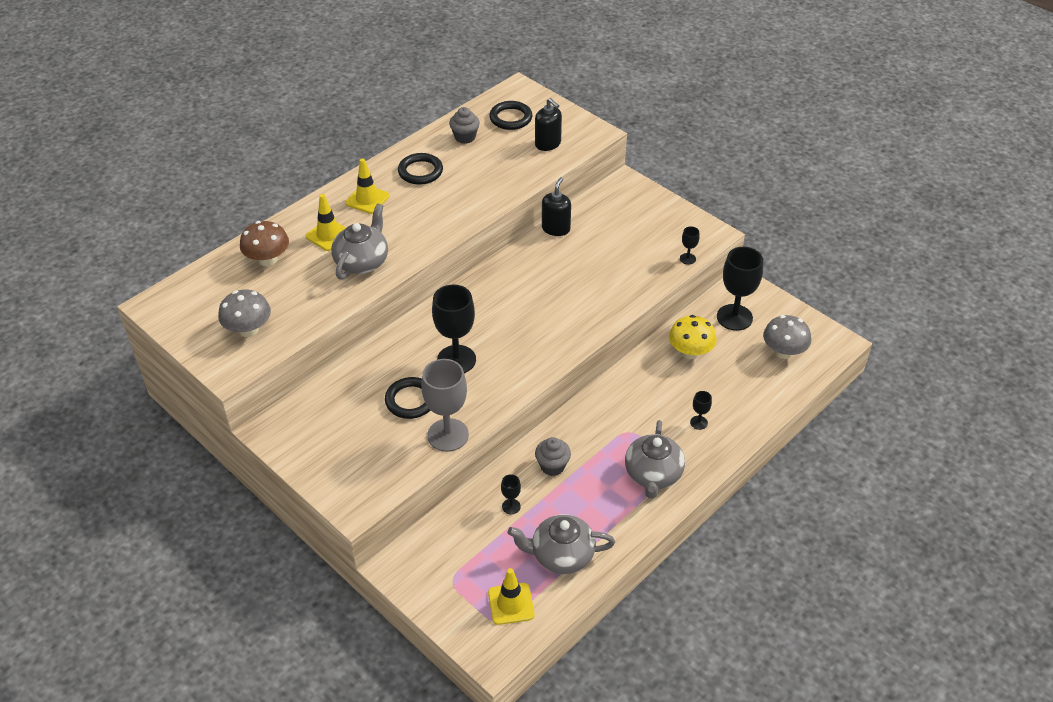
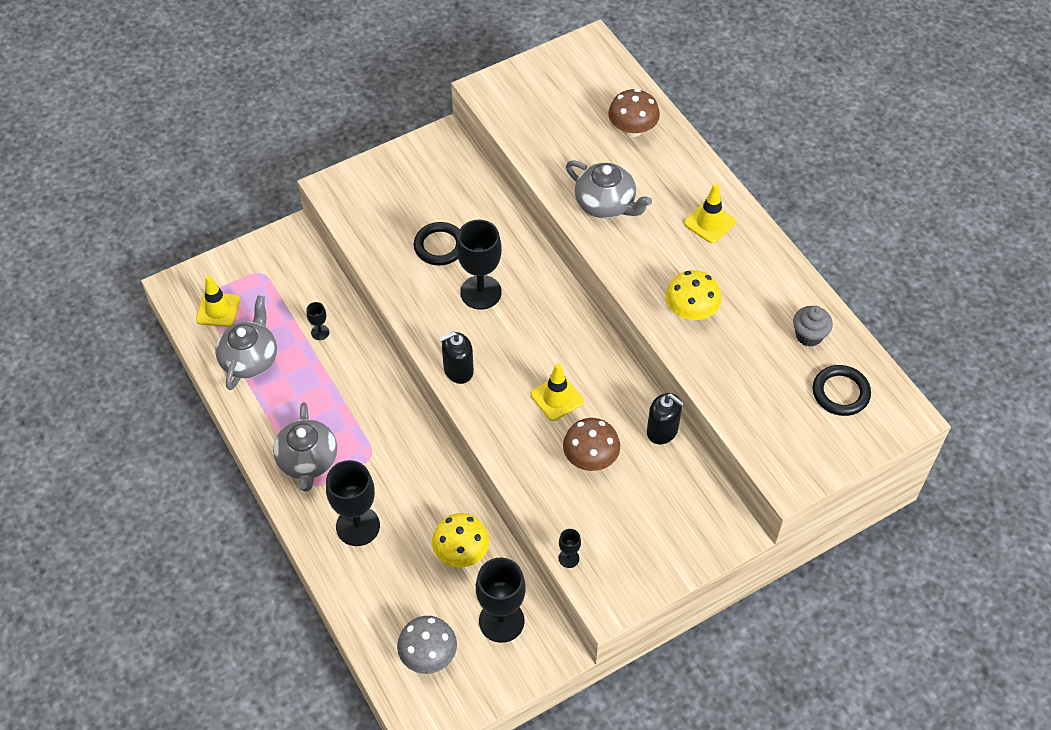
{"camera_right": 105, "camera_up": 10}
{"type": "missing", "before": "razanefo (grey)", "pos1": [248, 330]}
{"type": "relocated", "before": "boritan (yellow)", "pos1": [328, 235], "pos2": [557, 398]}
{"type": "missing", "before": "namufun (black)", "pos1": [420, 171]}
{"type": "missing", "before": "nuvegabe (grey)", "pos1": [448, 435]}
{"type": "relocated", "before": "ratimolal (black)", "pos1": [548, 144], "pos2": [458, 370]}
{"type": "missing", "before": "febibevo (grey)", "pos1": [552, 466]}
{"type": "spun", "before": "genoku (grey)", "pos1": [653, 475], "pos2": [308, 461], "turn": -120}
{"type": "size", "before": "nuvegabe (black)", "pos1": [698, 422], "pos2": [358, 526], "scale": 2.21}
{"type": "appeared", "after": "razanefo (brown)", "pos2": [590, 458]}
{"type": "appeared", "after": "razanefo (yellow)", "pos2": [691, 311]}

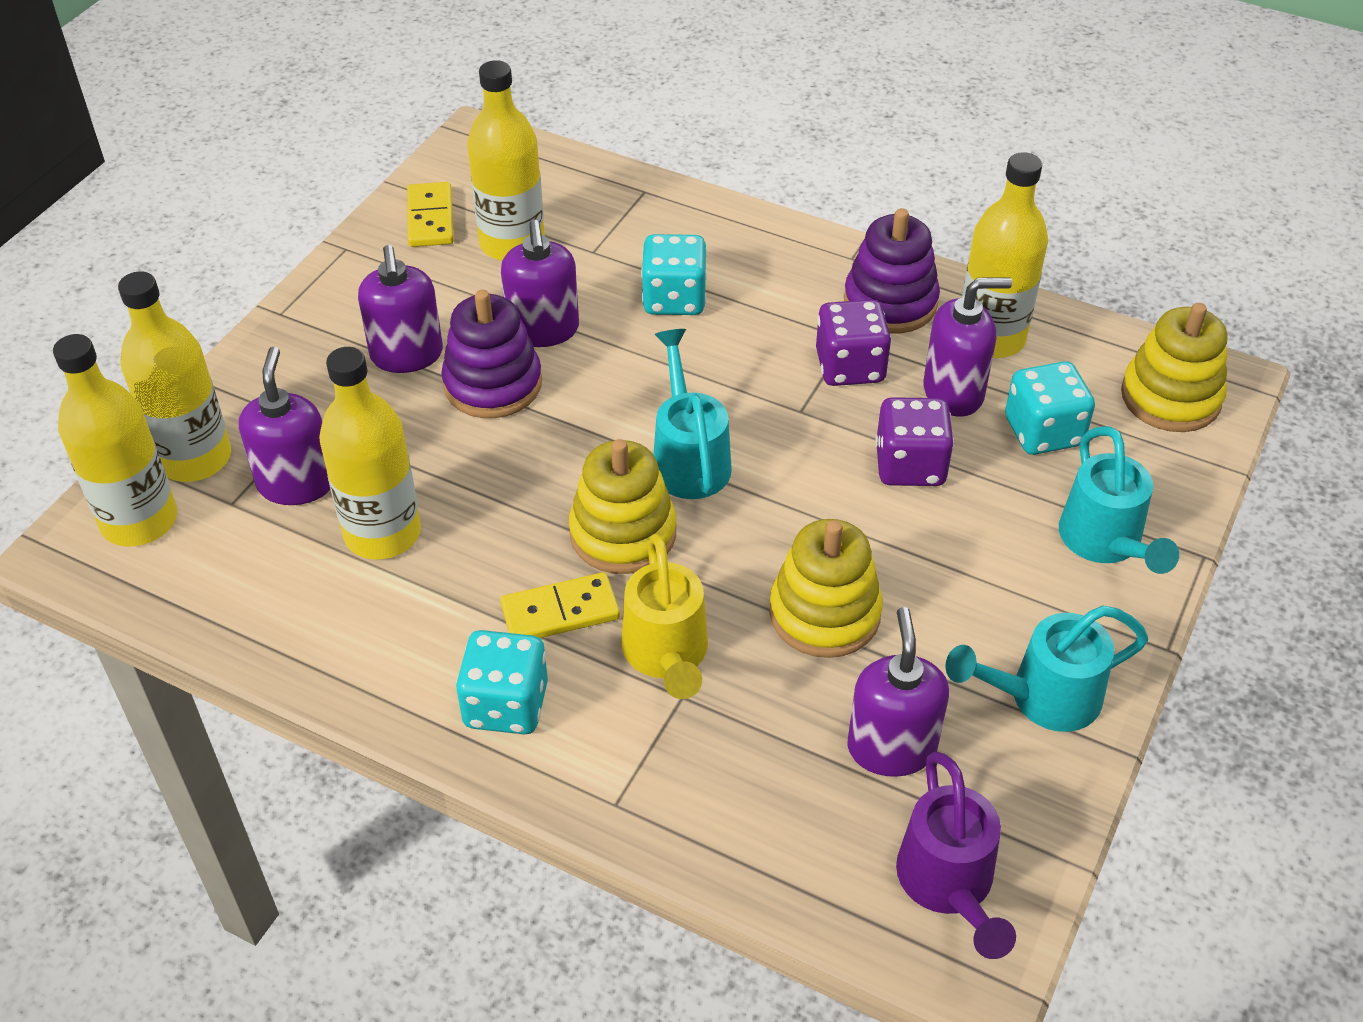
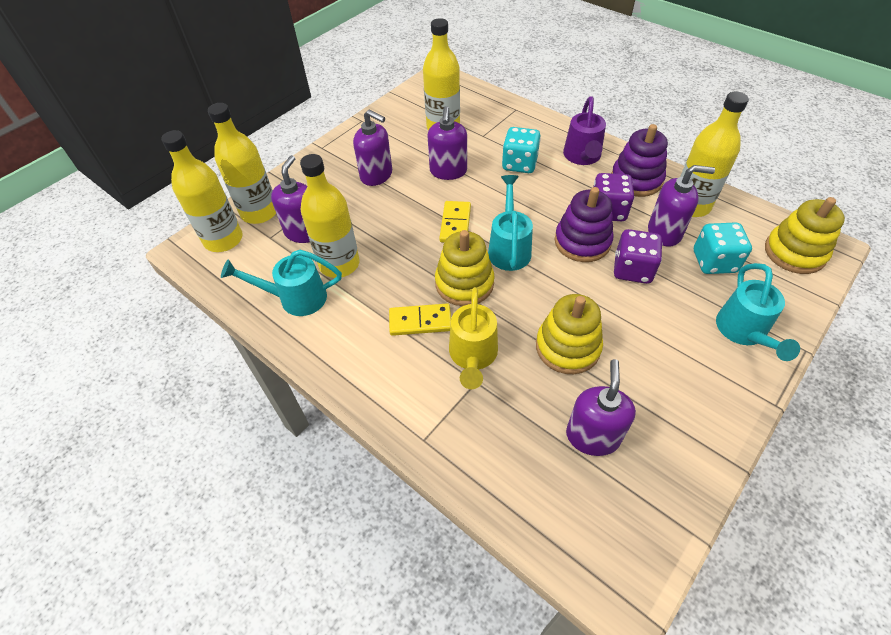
{"camera_right": 15, "camera_up": 5}
{"type": "spun", "before": "ratimolal (purple)", "pos1": [407, 355], "pos2": [376, 175], "turn": -60}
{"type": "relocated", "before": "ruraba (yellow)", "pos1": [431, 218], "pos2": [455, 224]}
{"type": "relocated", "before": "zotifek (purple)", "pos1": [493, 384], "pos2": [582, 242]}
{"type": "missing", "before": "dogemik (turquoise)", "pos1": [506, 705]}
{"type": "relocated", "before": "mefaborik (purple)", "pos1": [948, 885], "pos2": [582, 157]}
{"type": "relocated", "before": "mefaborik (turquoise)", "pos1": [1043, 698], "pos2": [296, 298]}

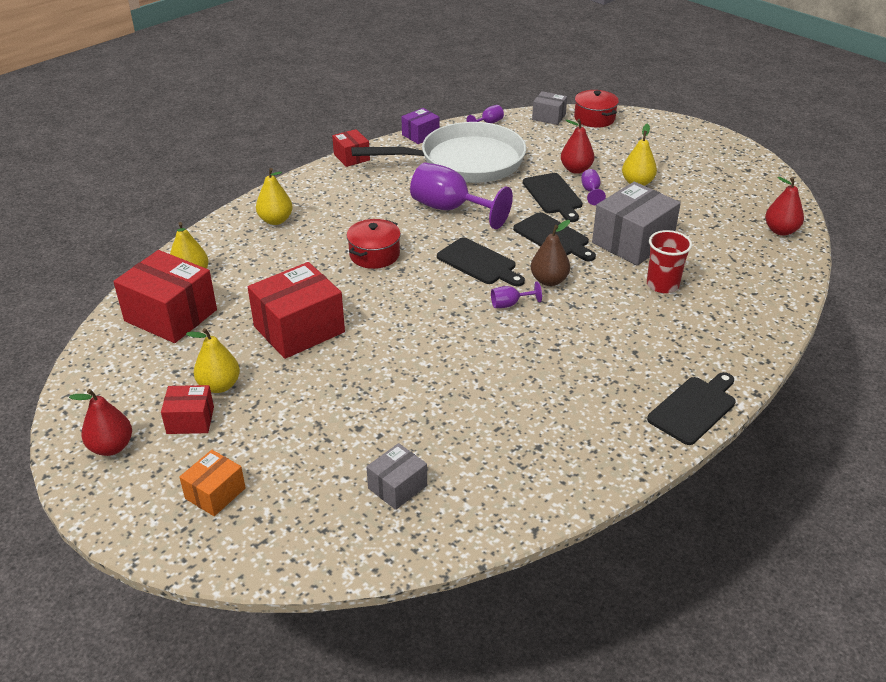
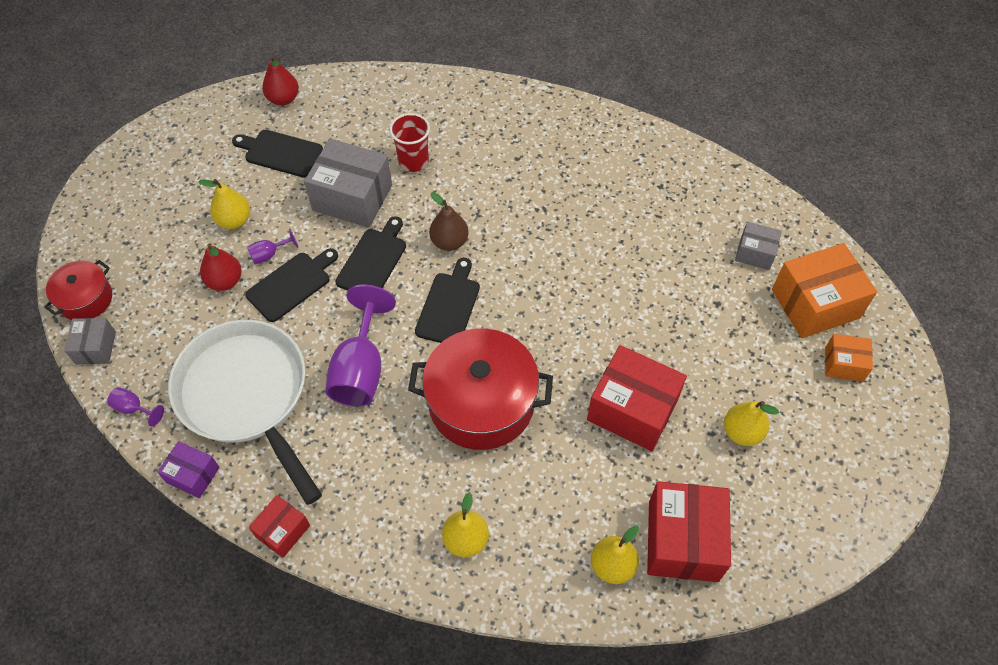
{"camera_right": -115, "camera_up": 20}
{"type": "missing", "before": "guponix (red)", "pos1": [111, 447]}
{"type": "missing", "before": "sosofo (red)", "pos1": [190, 420]}
{"type": "size", "before": "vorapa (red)", "pos1": [374, 255], "pos2": [481, 403], "scale": 1.85}
{"type": "missing", "before": "nuvegabe (purple)", "pos1": [510, 304]}
{"type": "relocated", "before": "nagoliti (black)", "pos1": [694, 408], "pos2": [280, 153]}
{"type": "appeared", "after": "sosofo (orange)", "pos2": [815, 304]}

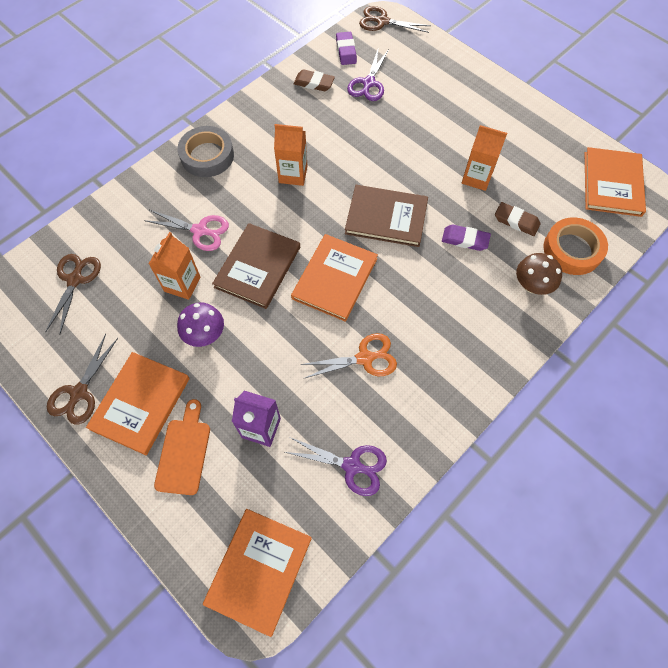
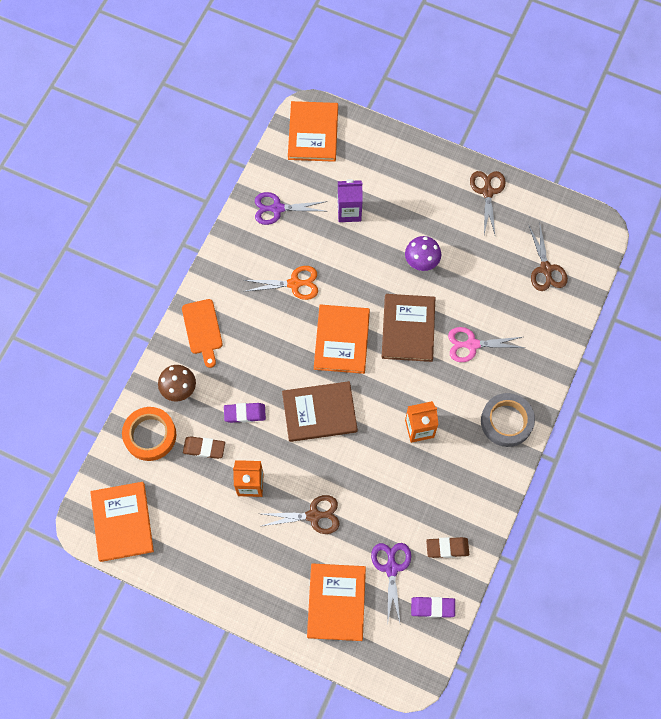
{"camera_right": 160, "camera_up": 5}
{"type": "relocated", "before": "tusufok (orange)", "pos1": [140, 403], "pos2": [336, 602]}
{"type": "missing", "before": "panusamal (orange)", "pos1": [182, 284]}
{"type": "relocated", "before": "nagoliti (orange)", "pos1": [184, 452], "pos2": [202, 329]}
{"type": "spun", "before": "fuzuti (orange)", "pos1": [365, 358], "pos2": [294, 284], "turn": -150}
{"type": "spun", "before": "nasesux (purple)", "pos1": [346, 51], "pos2": [432, 607], "turn": -60}
{"type": "relocated", "before": "fuzuti (brown)", "pos1": [382, 21], "pos2": [313, 516]}

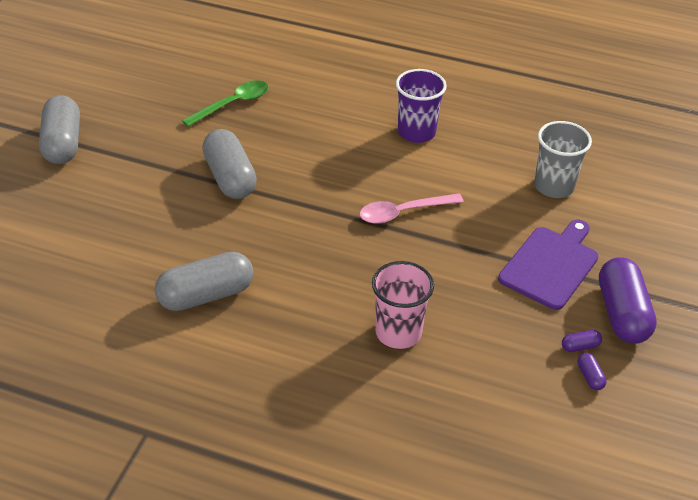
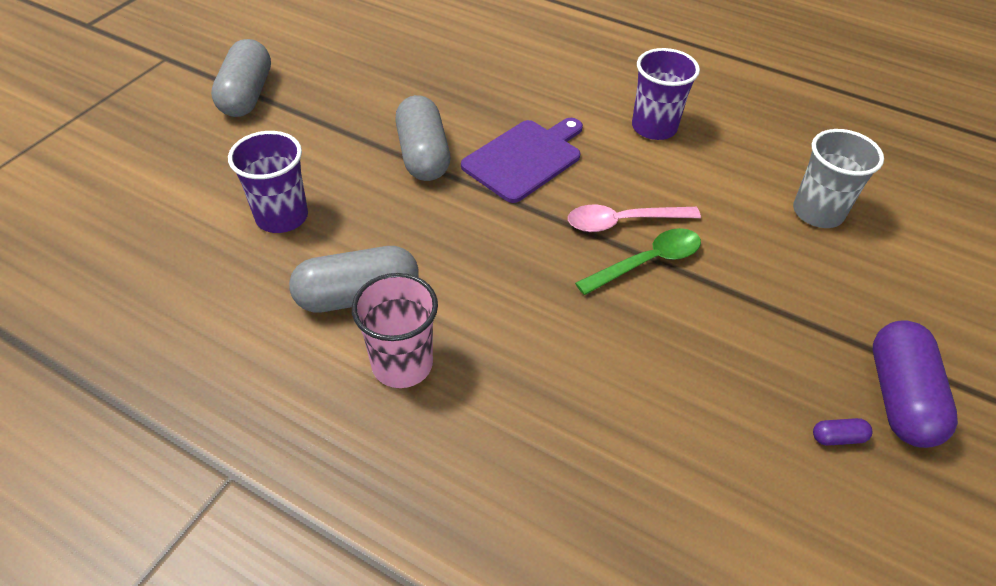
{"camera_right": 10, "camera_up": 5}
{"type": "relocated", "before": "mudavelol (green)", "pos1": [233, 104], "pos2": [648, 262]}
{"type": "relocated", "before": "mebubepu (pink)", "pos1": [398, 332], "pos2": [402, 364]}
{"type": "relocated", "before": "nagoliti (purple)", "pos1": [550, 265], "pos2": [525, 158]}
{"type": "missing", "before": "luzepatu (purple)", "pos1": [590, 376]}
{"type": "appeared", "after": "mebubepu (purple)", "pos2": [282, 216]}

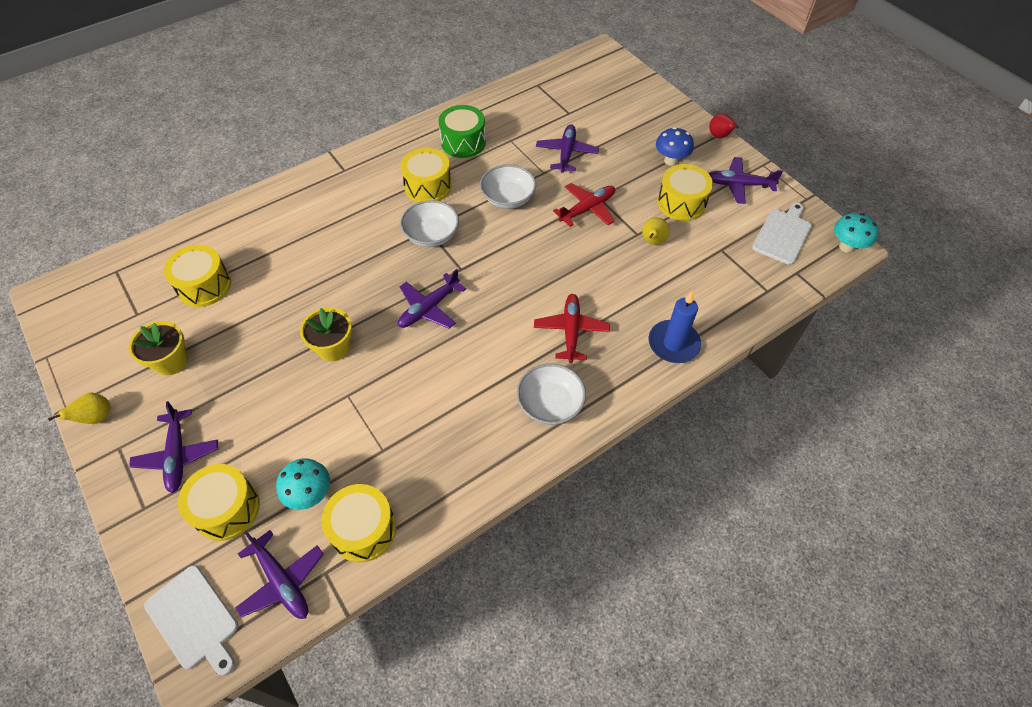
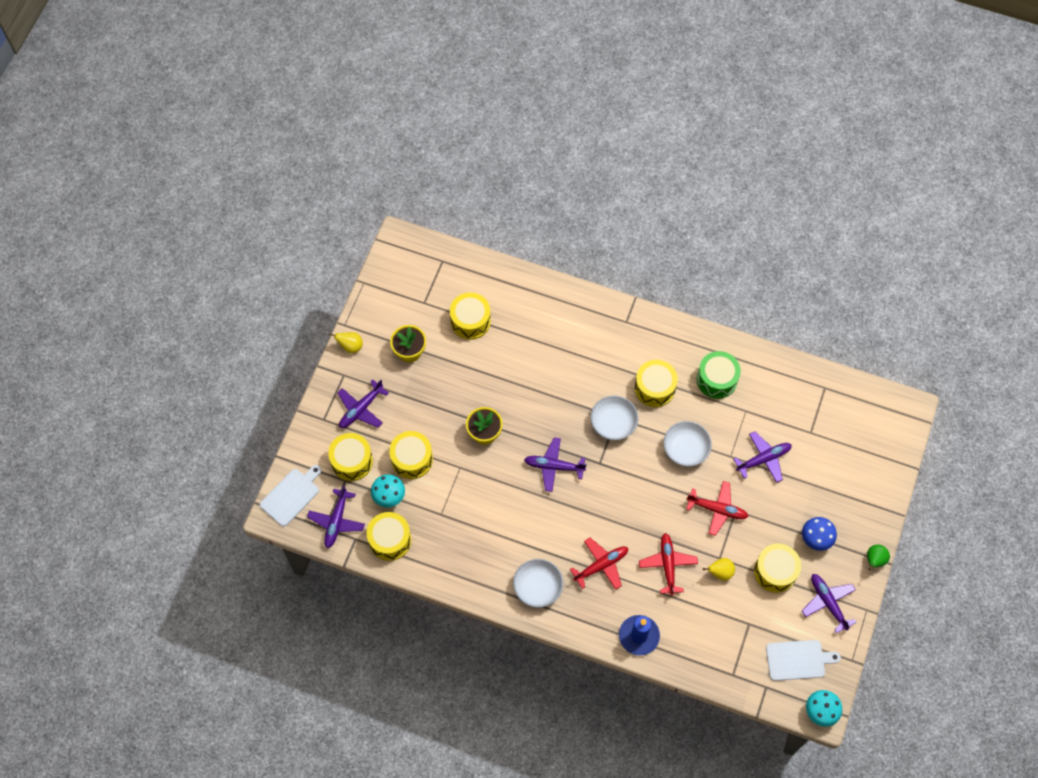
{"camera_right": 55, "camera_up": 10}
{"type": "spun", "before": "nagoliti (white)", "pos1": [194, 619], "pos2": [291, 495], "turn": -150}
{"type": "colour", "before": "guponix (red)", "after": "guponix (green)", "pos1": [719, 136], "pos2": [874, 560]}
{"type": "appeared", "after": "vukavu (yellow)", "pos2": [412, 459]}
{"type": "appeared", "after": "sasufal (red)", "pos2": [668, 565]}

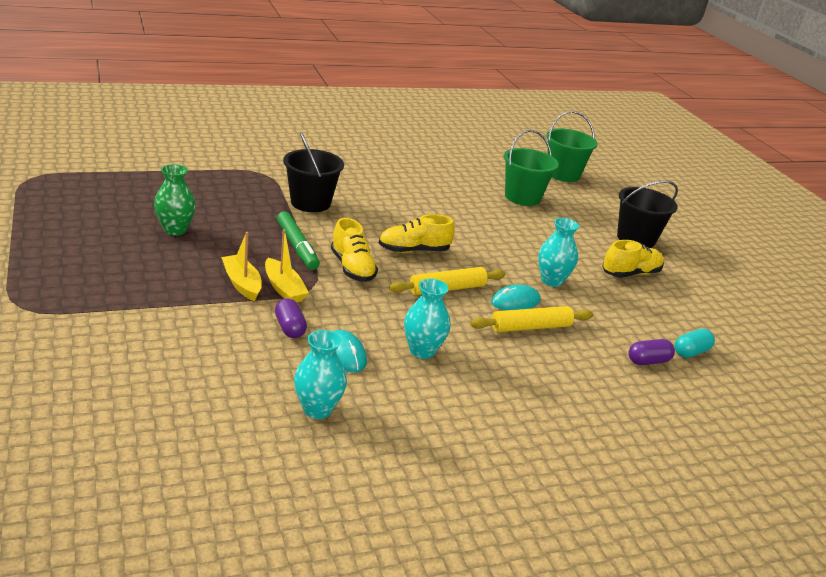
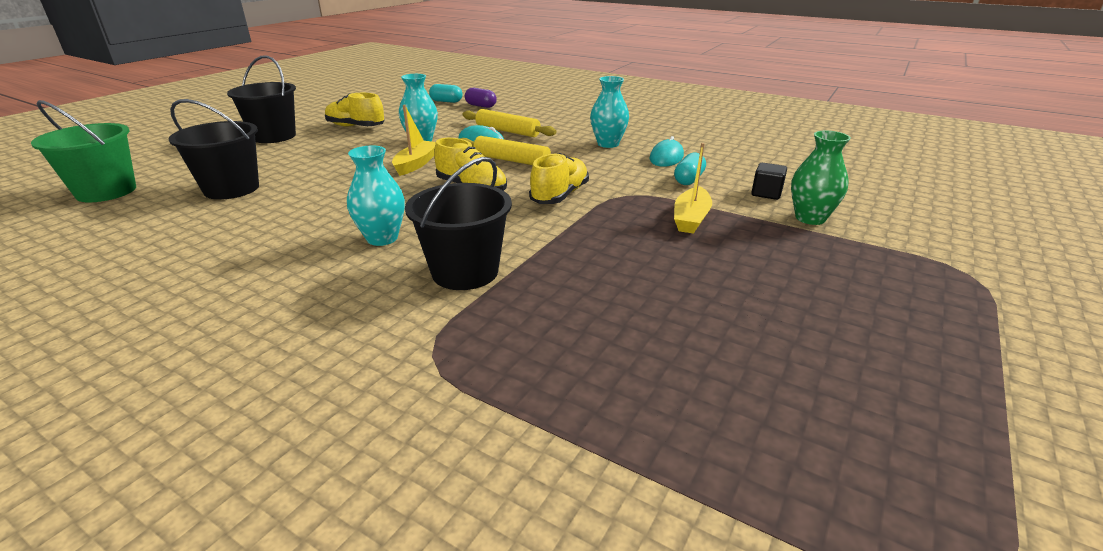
{"camera_right": -125, "camera_up": 0}
{"type": "relocated", "before": "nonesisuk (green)", "pos1": [175, 230], "pos2": [810, 218]}
{"type": "relocated", "before": "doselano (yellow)", "pos1": [284, 288], "pos2": [416, 164]}
{"type": "colour", "before": "luzepatu (purple)", "after": "luzepatu (turquoise)", "pos1": [290, 328], "pos2": [688, 180]}
{"type": "missing", "before": "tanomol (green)", "pos1": [297, 246]}
{"type": "relocated", "before": "nonesisuk (turquoise)", "pos1": [317, 409], "pos2": [382, 238]}
{"type": "colour", "before": "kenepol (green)", "after": "kenepol (black)", "pos1": [522, 197], "pos2": [231, 189]}
{"type": "appeared", "after": "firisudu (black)", "pos2": [766, 193]}

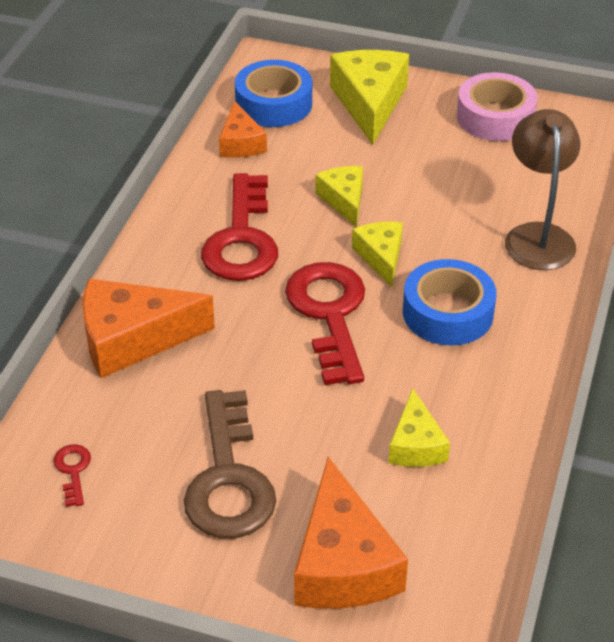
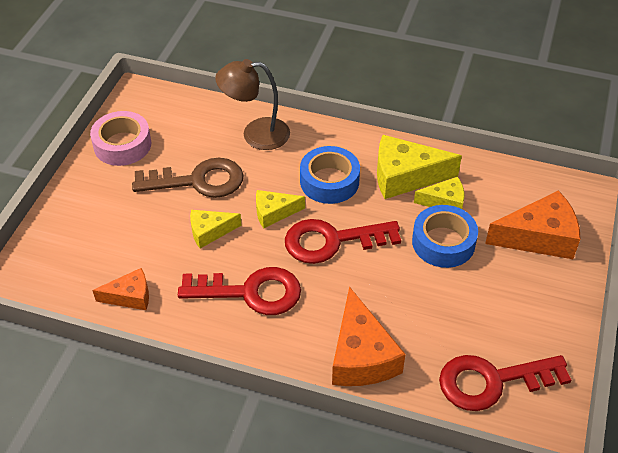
{"camera_right": -90, "camera_up": 5}
{"type": "size", "before": "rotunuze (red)", "pos1": [73, 470], "pos2": [491, 381], "scale": 2.41}
{"type": "relocated", "before": "rotunuze (brown)", "pos1": [228, 479], "pos2": [198, 181]}
{"type": "relocated", "before": "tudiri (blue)", "pos1": [274, 104], "pos2": [443, 242]}
{"type": "relocated", "before": "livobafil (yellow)", "pos1": [370, 103], "pos2": [405, 176]}

